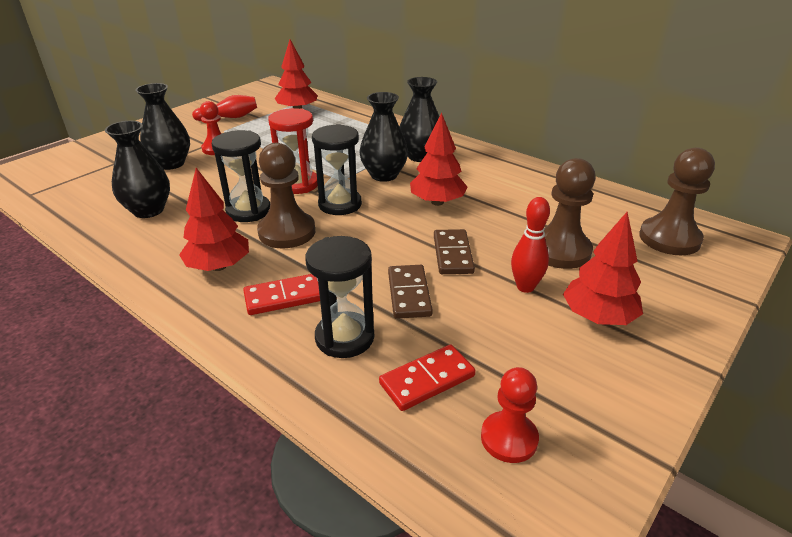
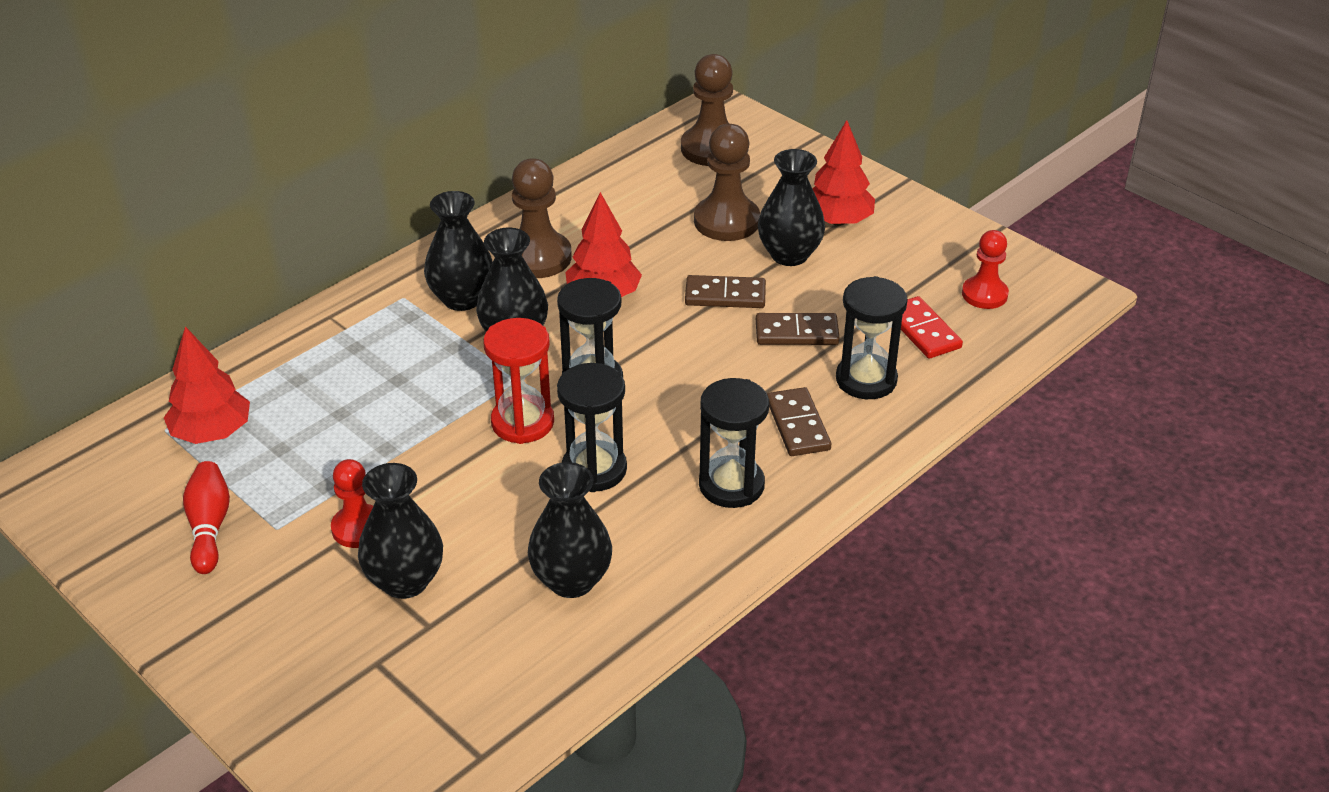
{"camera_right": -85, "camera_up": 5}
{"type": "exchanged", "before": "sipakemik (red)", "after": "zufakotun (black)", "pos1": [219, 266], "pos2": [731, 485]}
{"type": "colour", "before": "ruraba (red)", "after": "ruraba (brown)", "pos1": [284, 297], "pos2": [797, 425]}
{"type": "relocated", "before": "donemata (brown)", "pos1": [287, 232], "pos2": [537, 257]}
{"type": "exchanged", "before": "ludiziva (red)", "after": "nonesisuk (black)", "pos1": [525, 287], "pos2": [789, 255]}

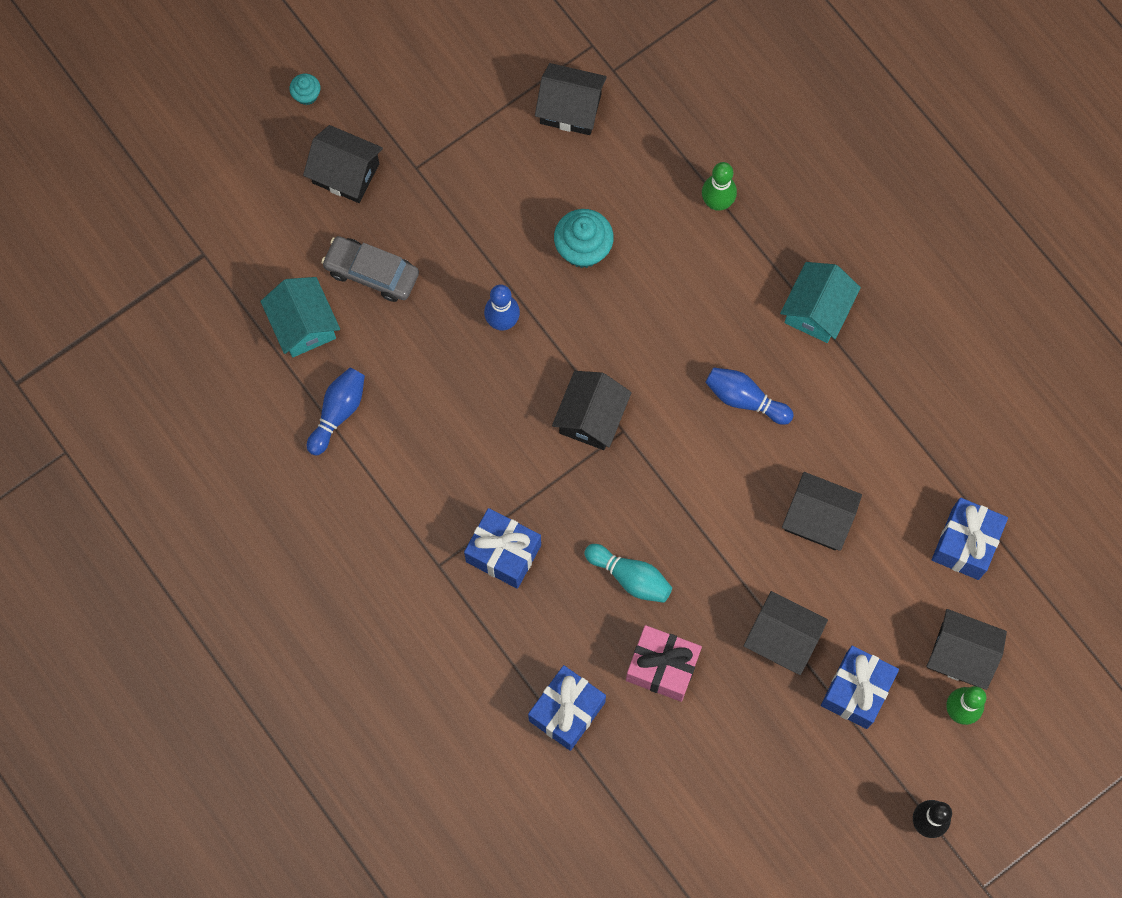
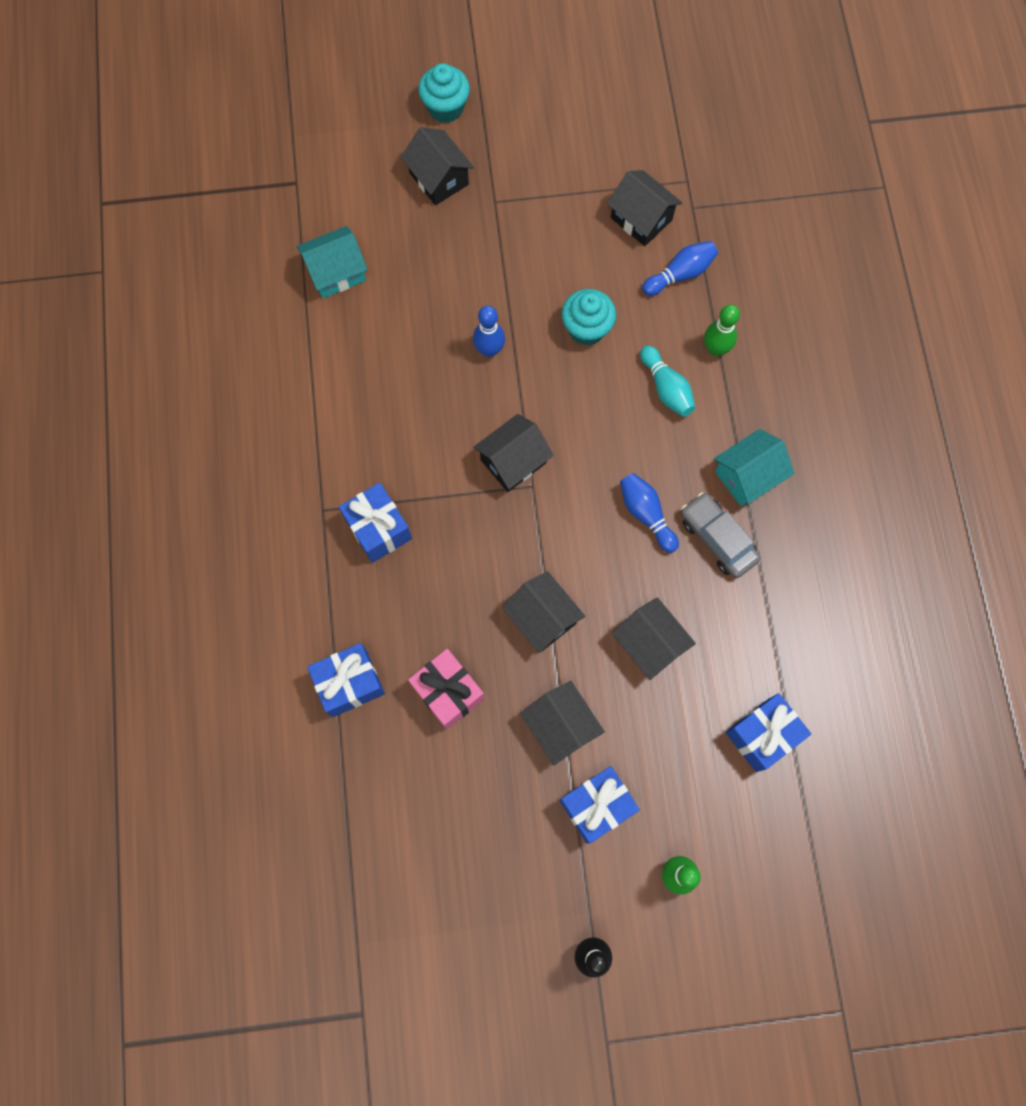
{"camera_right": 30, "camera_up": 0}
{"type": "spun", "before": "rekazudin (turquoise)", "pos1": [304, 325], "pos2": [336, 272], "turn": 60}
{"type": "size", "before": "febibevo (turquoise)", "pos1": [306, 95], "pos2": [445, 108], "scale": 1.87}
{"type": "relocated", "before": "ludiziva (blue)", "pos1": [338, 412], "pos2": [680, 274]}
{"type": "relocated", "before": "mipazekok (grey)", "pos1": [371, 272], "pos2": [717, 539]}
{"type": "relocated", "before": "ludiziva (turquoise)", "pos1": [630, 577], "pos2": [666, 388]}
{"type": "relocated", "before": "rekazudin (black)", "pos1": [960, 655], "pos2": [542, 618]}

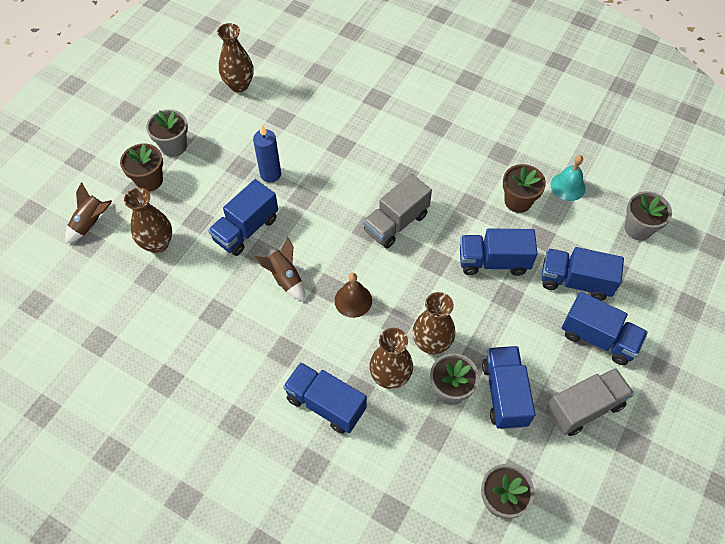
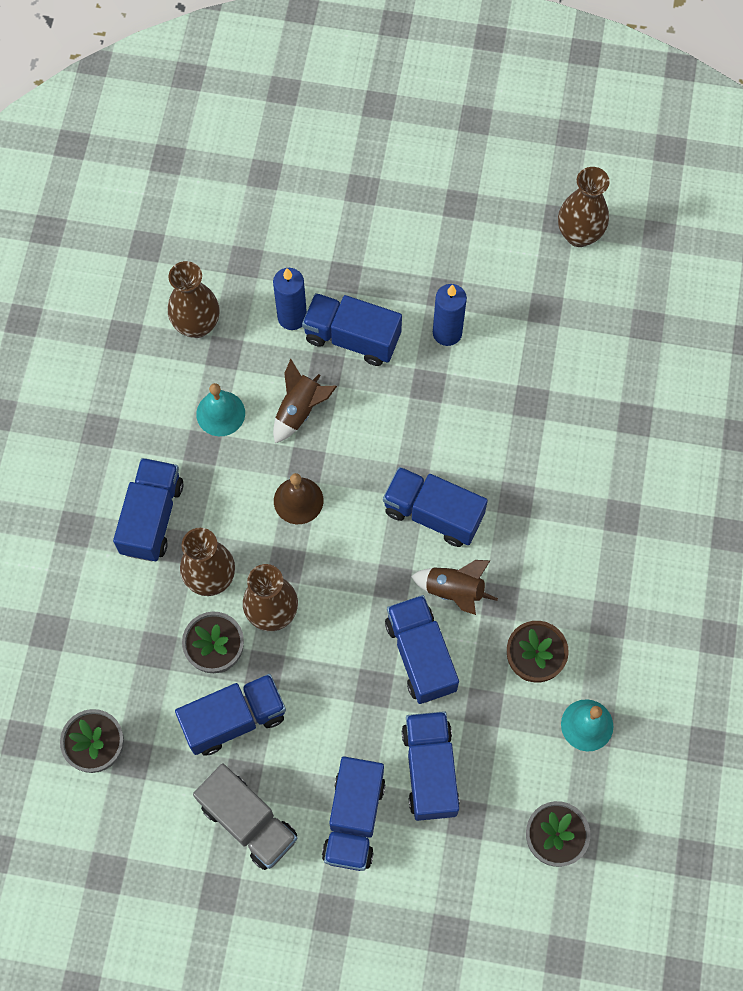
{"camera_right": 70, "camera_up": 10}
{"type": "relocated", "before": "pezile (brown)", "pos1": [91, 223], "pos2": [454, 591]}
{"type": "missing", "before": "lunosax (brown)", "pos1": [149, 180]}
{"type": "relocated", "before": "nonesisuk (brown)", "pos1": [157, 244], "pos2": [197, 325]}
{"type": "missing", "before": "lunosax (grey)", "pos1": [174, 146]}
{"type": "colour", "before": "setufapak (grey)", "after": "setufapak (blue)", "pos1": [396, 223], "pos2": [433, 514]}
{"type": "appeared", "after": "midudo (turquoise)", "pos2": [220, 413]}
{"type": "appeared", "after": "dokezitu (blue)", "pos2": [292, 317]}

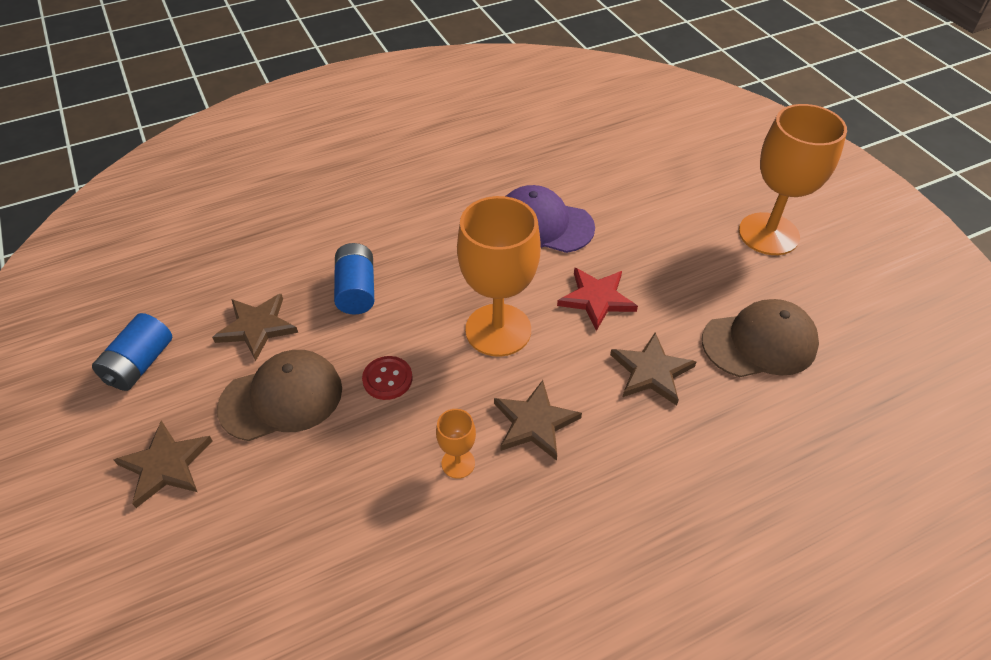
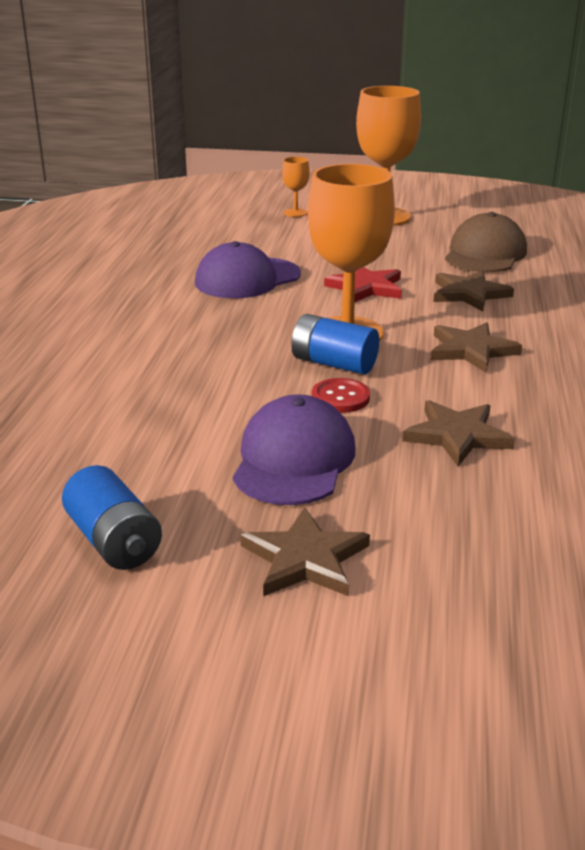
{"camera_right": -55, "camera_up": -20}
{"type": "relocated", "before": "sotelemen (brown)", "pos1": [257, 327], "pos2": [457, 436]}
{"type": "colour", "before": "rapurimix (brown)", "after": "rapurimix (purple)", "pos1": [281, 398], "pos2": [294, 460]}
{"type": "relocated", "before": "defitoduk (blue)", "pos1": [356, 290], "pos2": [334, 364]}
{"type": "relocated", "before": "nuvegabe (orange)", "pos1": [458, 463], "pos2": [295, 213]}

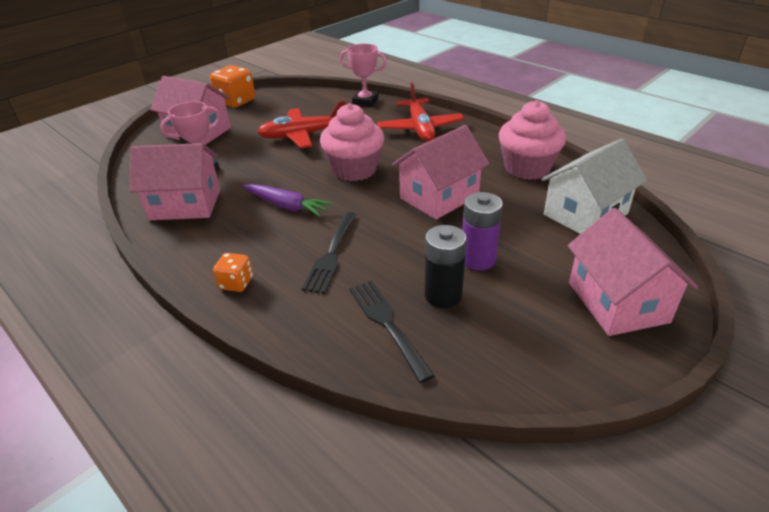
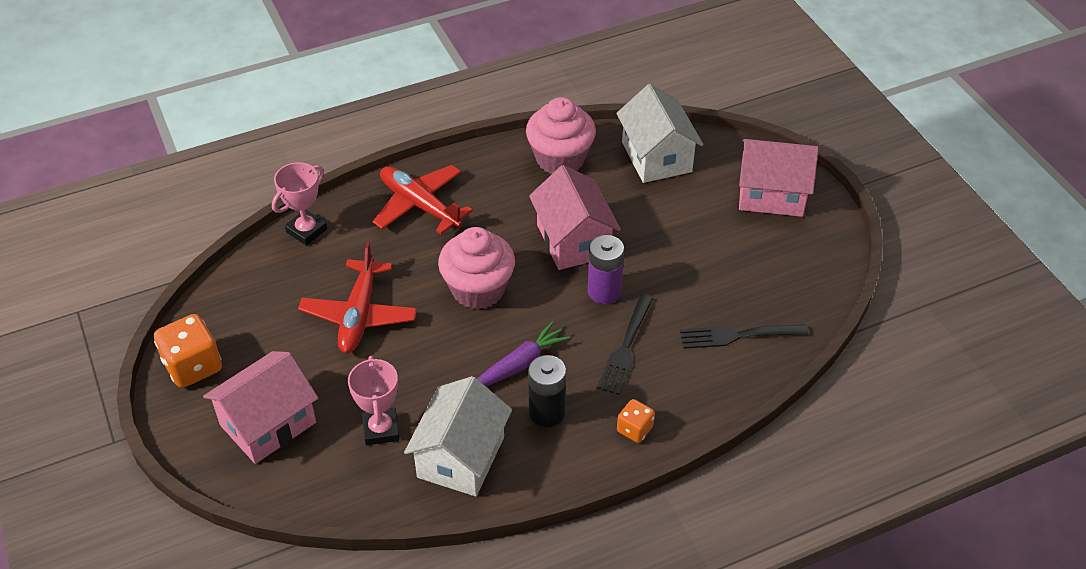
{"camera_right": -70, "camera_up": 10}
{"type": "colour", "before": "rekazudin (pink)", "after": "rekazudin (white)", "pos1": [185, 204], "pos2": [461, 457]}
{"type": "spun", "before": "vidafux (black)", "pos1": [331, 254], "pos2": [625, 348], "turn": 75}
{"type": "spun", "before": "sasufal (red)", "pos1": [420, 128], "pos2": [419, 205], "turn": -150}
{"type": "relocated", "before": "defitoduk (black)", "pos1": [443, 295], "pos2": [547, 412]}
{"type": "relocated", "before": "defitoduk (purple)", "pos1": [478, 259], "pos2": [604, 291]}

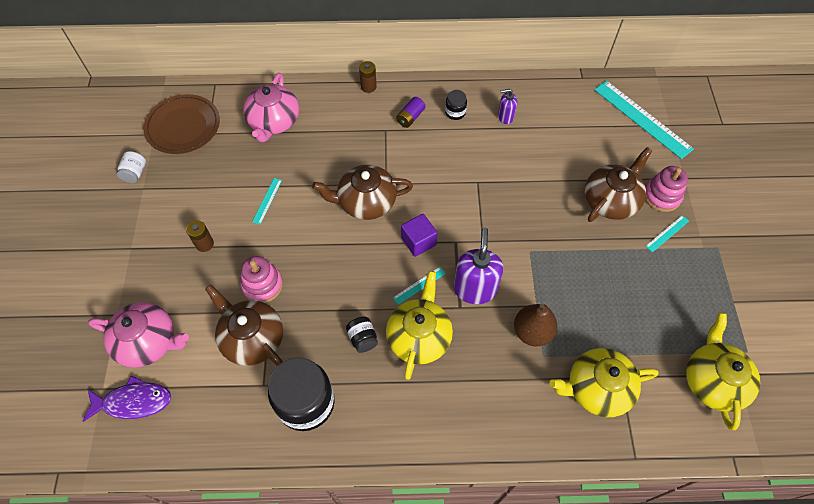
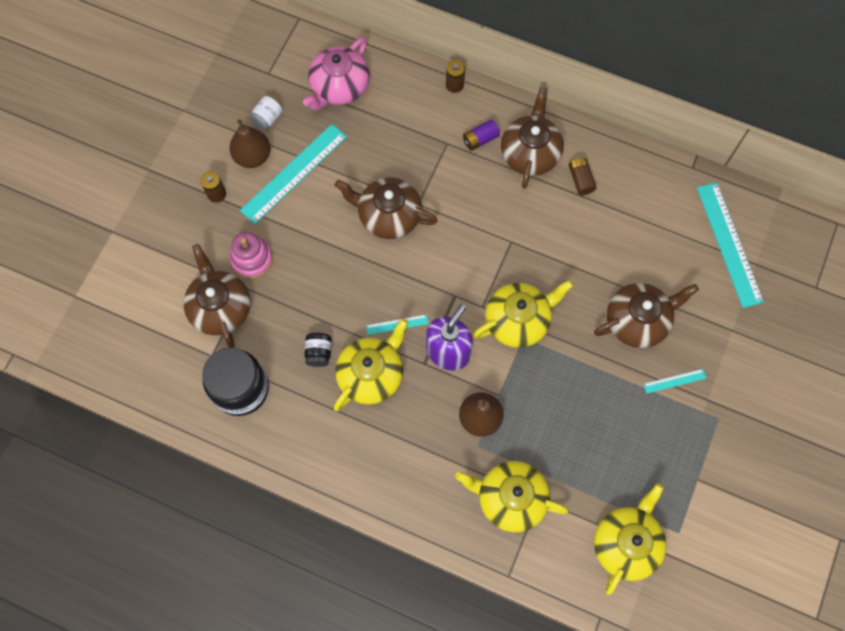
{"camera_right": 25, "camera_up": 10}
{"type": "missing", "before": "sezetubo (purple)", "pos1": [133, 402]}
{"type": "missing", "before": "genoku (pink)", "pos1": [148, 342]}
{"type": "relocated", "before": "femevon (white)", "pos1": [135, 173], "pos2": [267, 119]}
{"type": "missing", "before": "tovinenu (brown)", "pos1": [183, 126]}
{"type": "size", "before": "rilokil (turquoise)", "pos1": [267, 201], "pos2": [294, 173], "scale": 2.23}
{"type": "missing", "before": "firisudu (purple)", "pos1": [418, 241]}
{"type": "exchanged", "before": "femevon (black)", "after": "genoku (brown)", "pos1": [455, 112], "pos2": [530, 153]}
{"type": "exchanged", "before": "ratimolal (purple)", "after": "defitoduk (brown)", "pos1": [505, 117], "pos2": [580, 180]}
{"type": "missing", "before": "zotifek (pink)", "pos1": [661, 196]}
{"type": "appeared", "after": "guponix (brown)", "pos2": [253, 156]}
{"type": "appeared", "after": "genoku (yellow)", "pos2": [518, 320]}

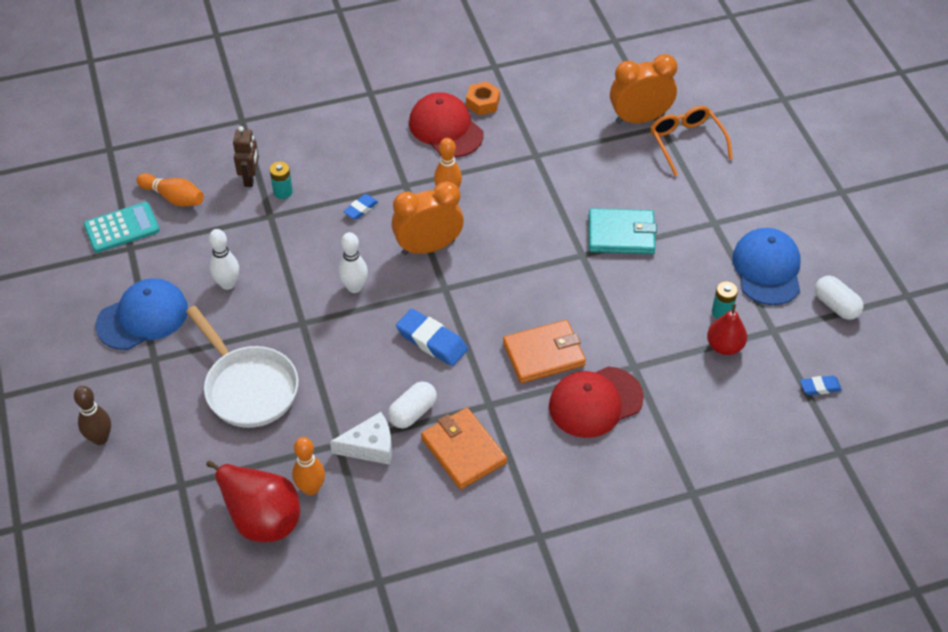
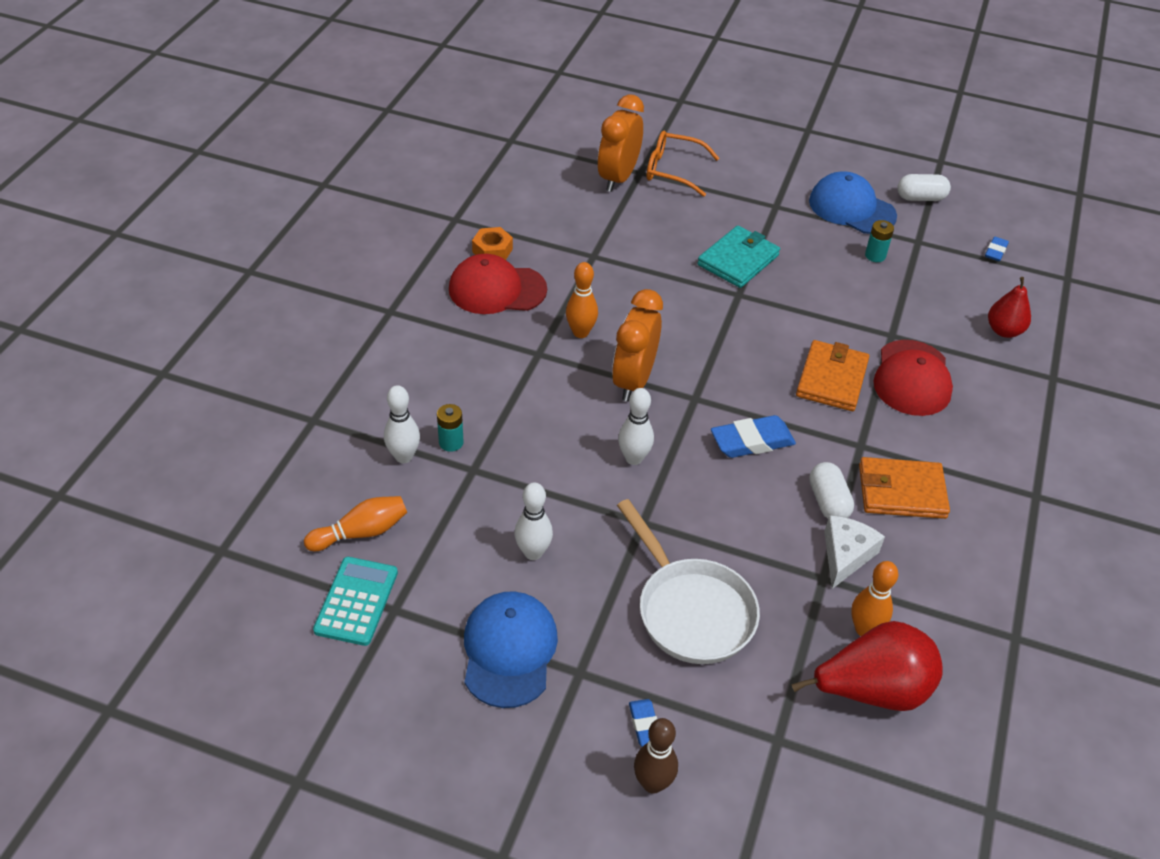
{"camera_right": -55, "camera_up": -5}
{"type": "spun", "before": "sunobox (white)", "pos1": [248, 387], "pos2": [690, 610], "turn": 60}
{"type": "exchanged", "before": "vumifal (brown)", "after": "ludiziva (white)", "pos1": [250, 178], "pos2": [404, 456]}
{"type": "relocated", "before": "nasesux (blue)", "pos1": [361, 209], "pos2": [644, 725]}
{"type": "relocated", "before": "guponix (red)", "pos1": [724, 346], "pos2": [1004, 331]}

